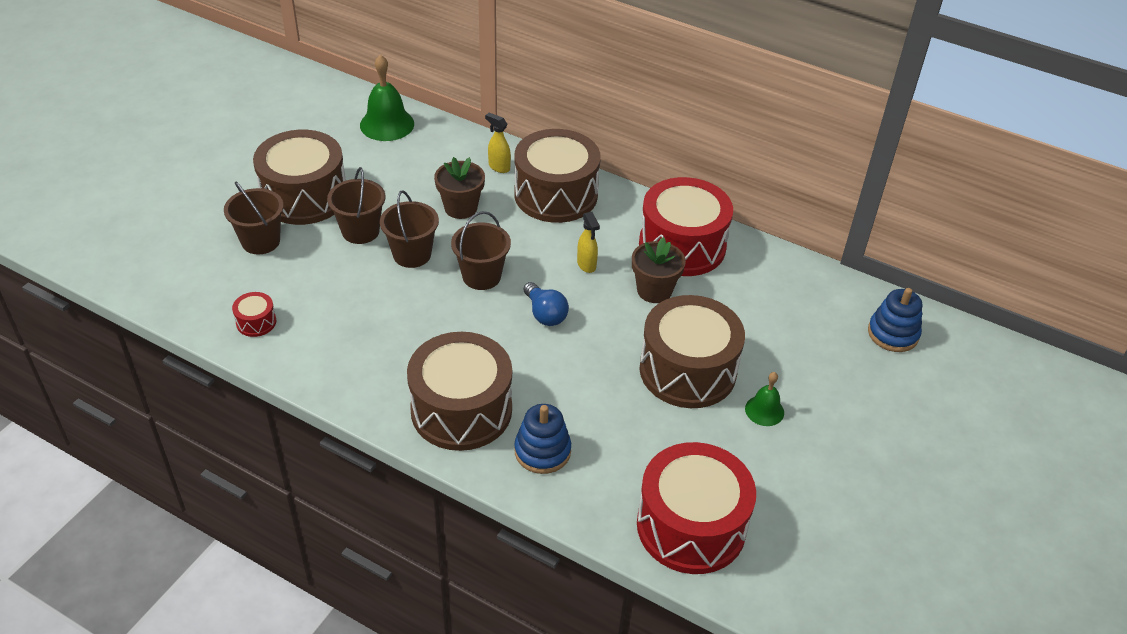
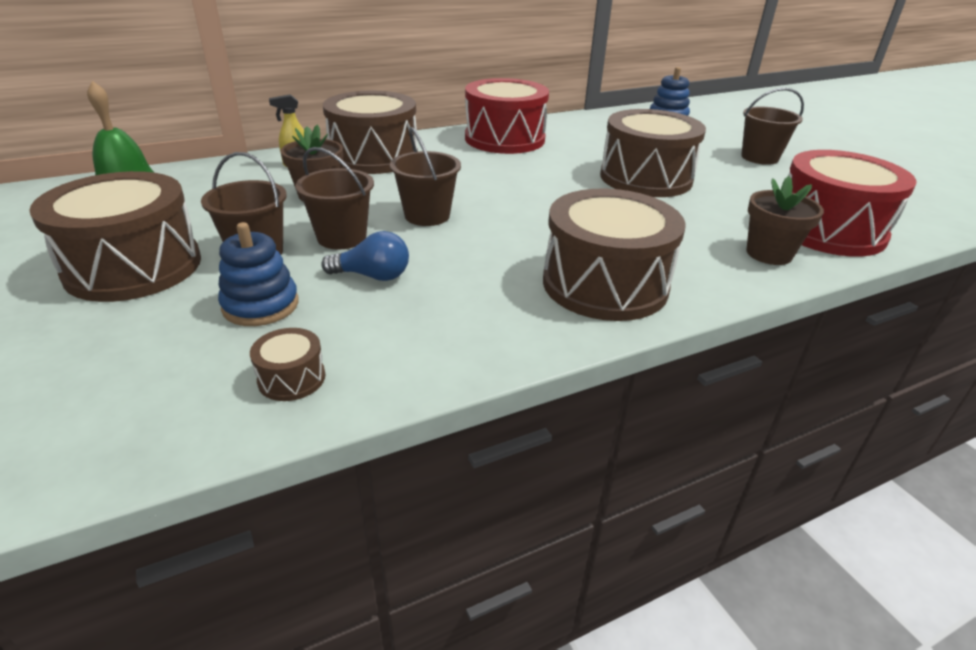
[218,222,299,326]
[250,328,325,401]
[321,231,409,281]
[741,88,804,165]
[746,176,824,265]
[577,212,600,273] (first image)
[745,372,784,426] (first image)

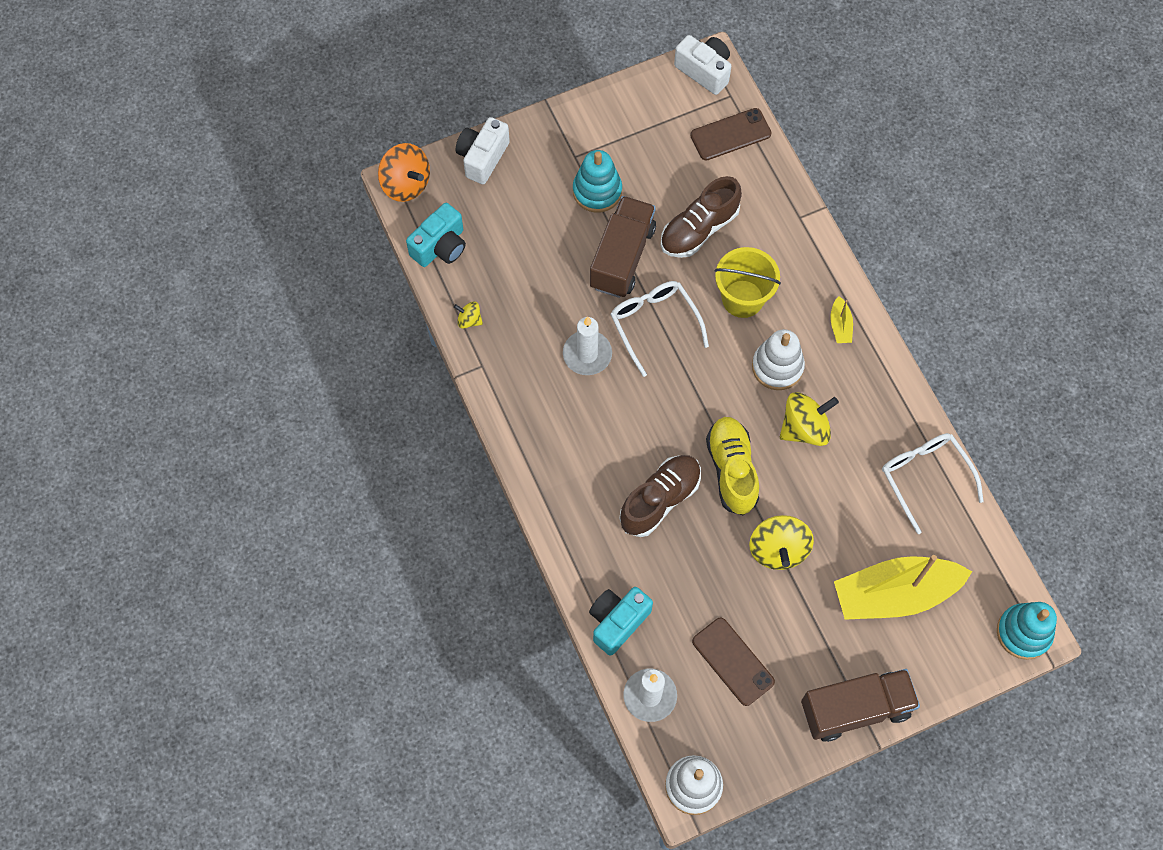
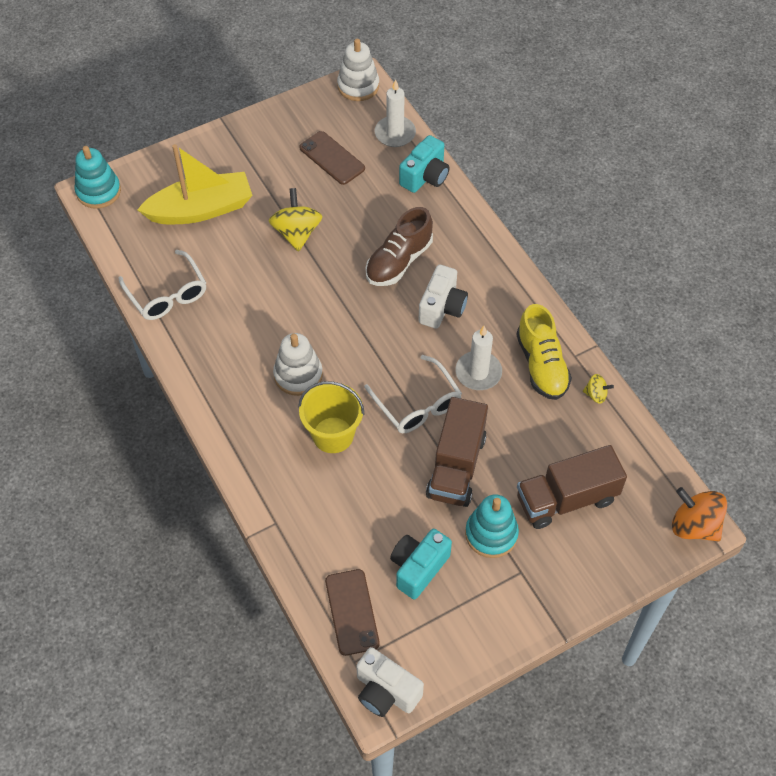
[325,569,380,656]
[390,529,452,599]
[418,265,468,329]
[516,304,572,400]
[517,445,627,529]
[661,176,742,258] (first image)
[780,392,839,446] (first image)
[830,296,853,343] (first image)

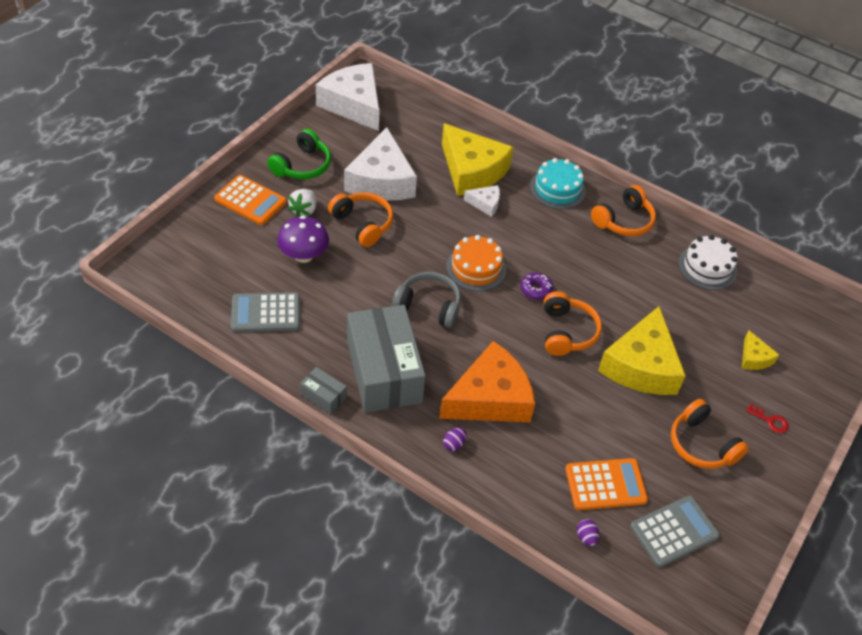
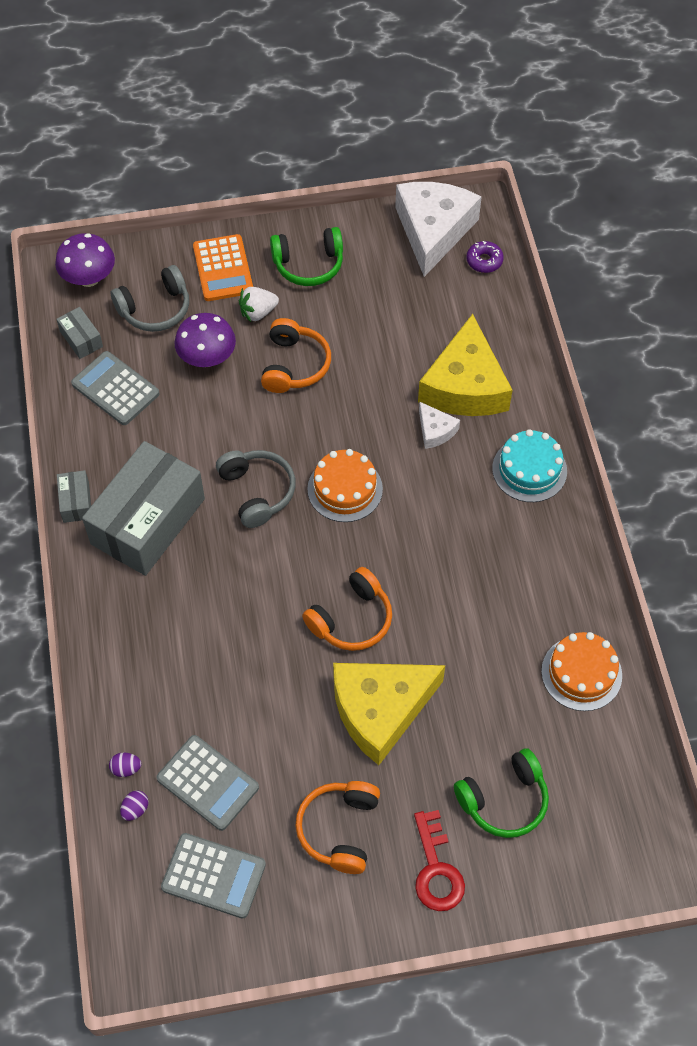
[55,233,115,287]
[56,307,103,359]
[109,752,141,777]
[111,265,189,332]
[157,735,259,831]
[414,810,465,911]
[454,748,549,838]
[466,241,504,273]
[541,632,622,711]
[344,127,417,201] (first image)
[439,341,535,422] (first image)
[591,185,656,236] (first image)

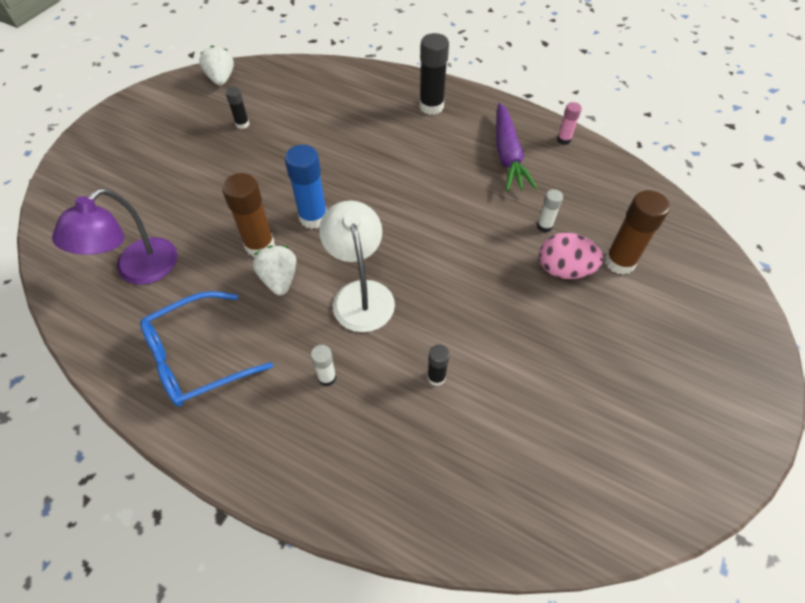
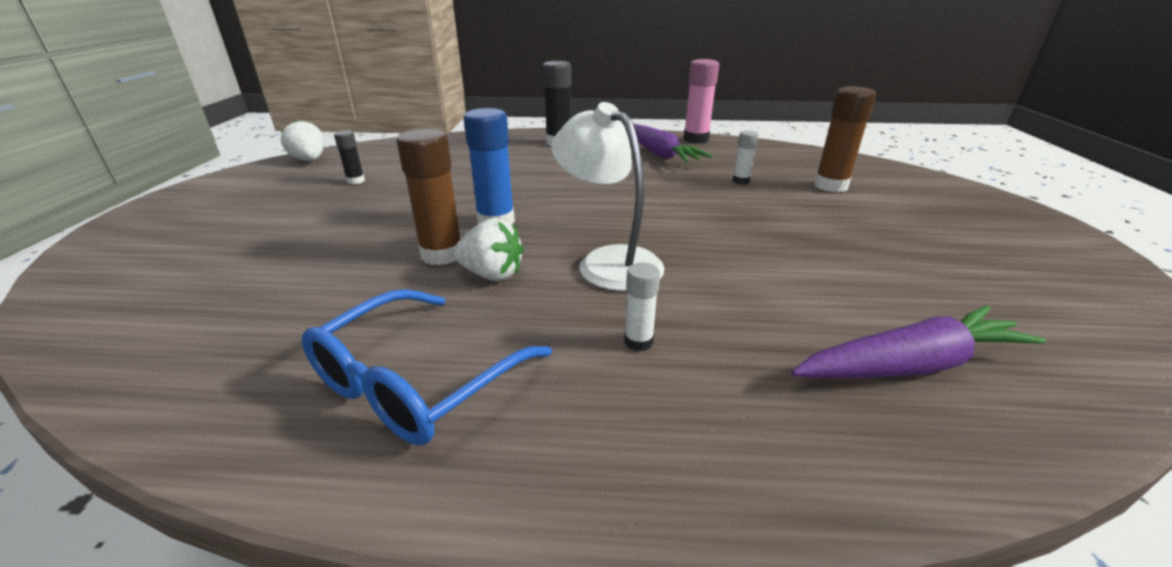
[453,218,524,281]
[683,59,719,144]
[792,305,1046,379]
[52,188,177,285] (first image)
[427,344,450,386] (first image)
[539,233,603,279] (first image)

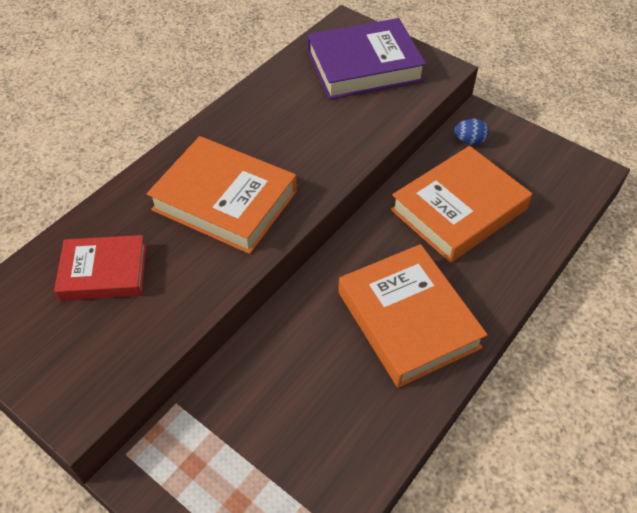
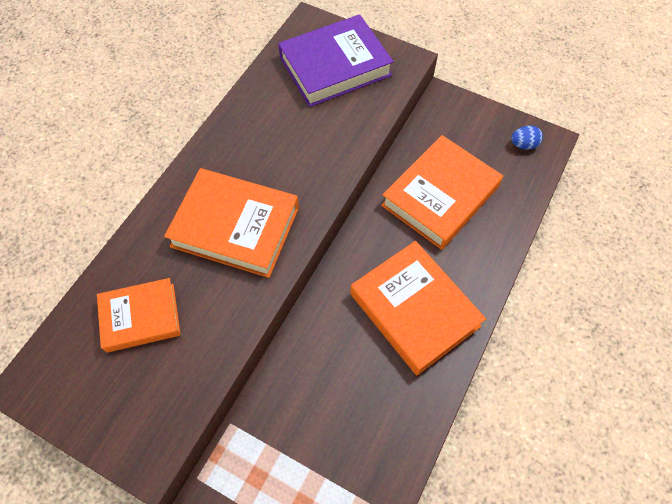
[97,278,181,353]
[511,125,543,150]

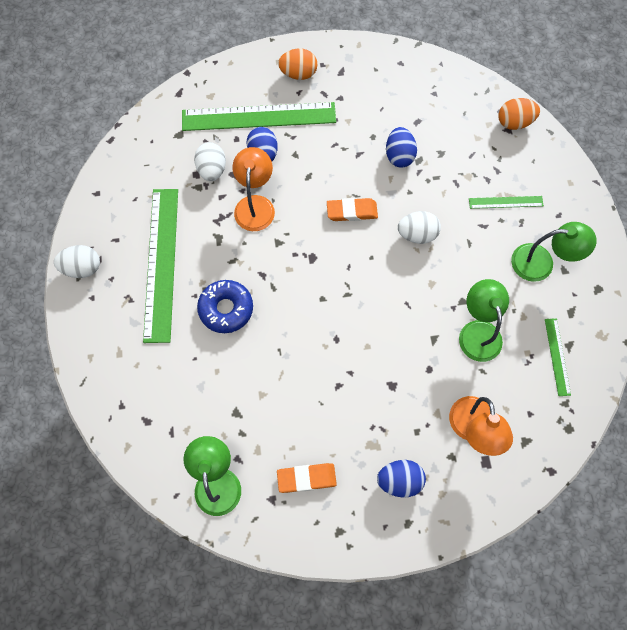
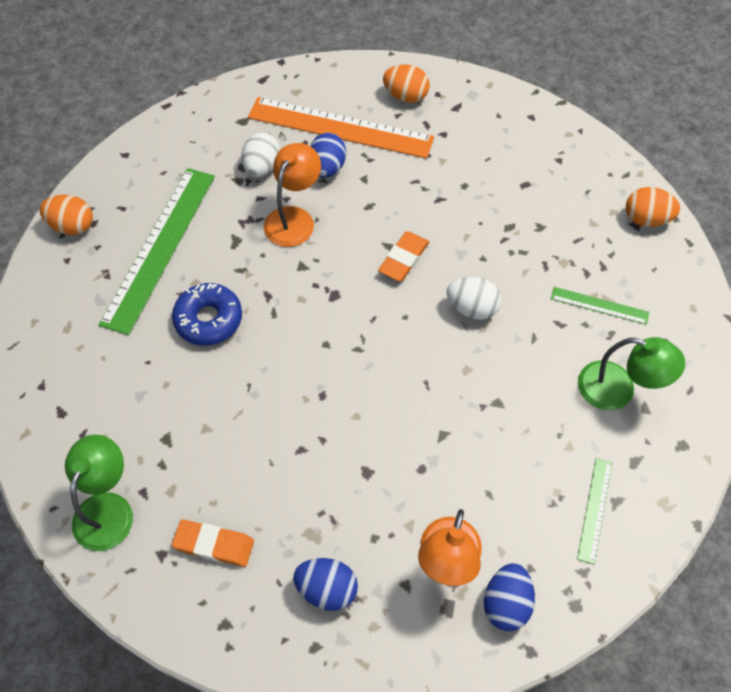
[39,195,93,235]
[248,97,434,159]
[378,231,429,281]
[484,563,535,631]
[459,279,509,362] (first image)

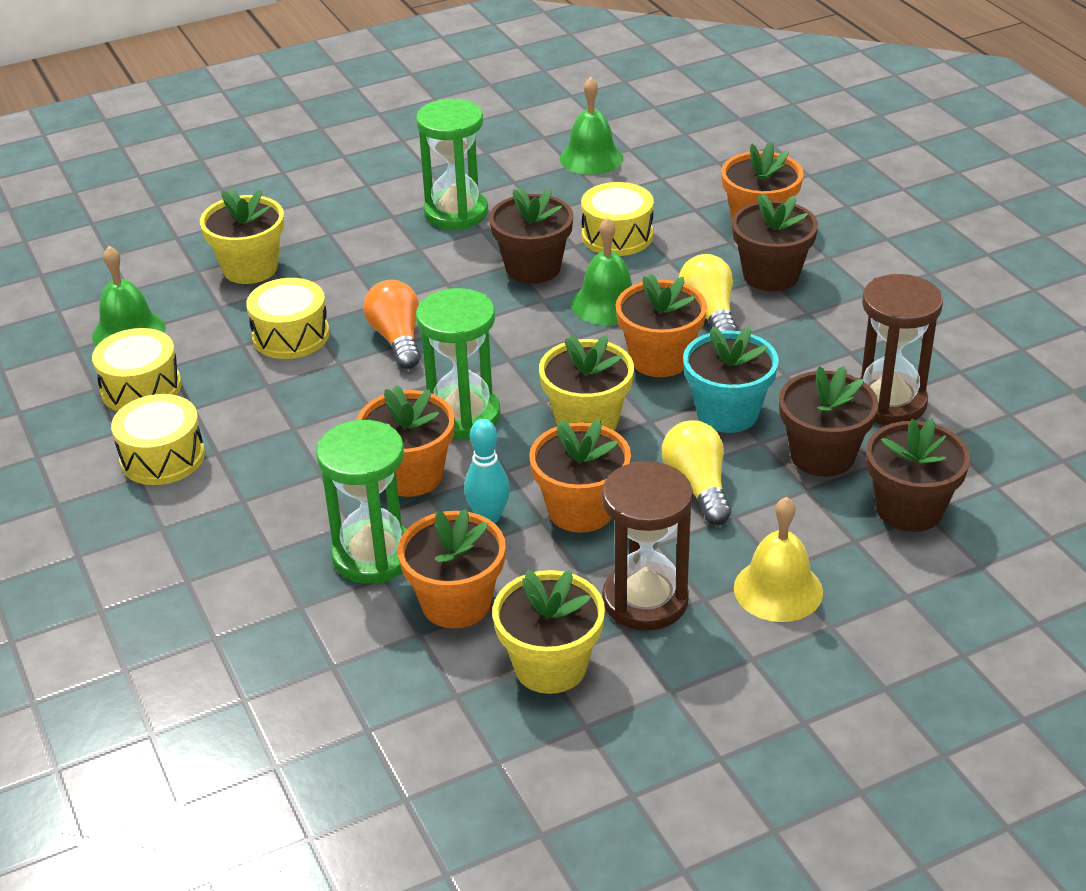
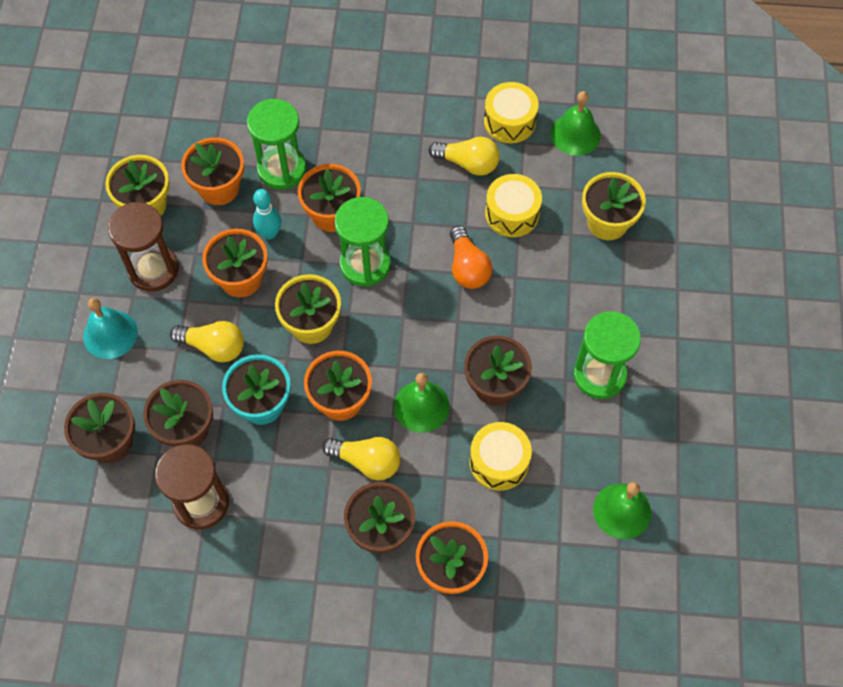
[83,298,138,359]
[428,137,500,176]
[450,226,492,289]
[111,394,205,485] (first image)

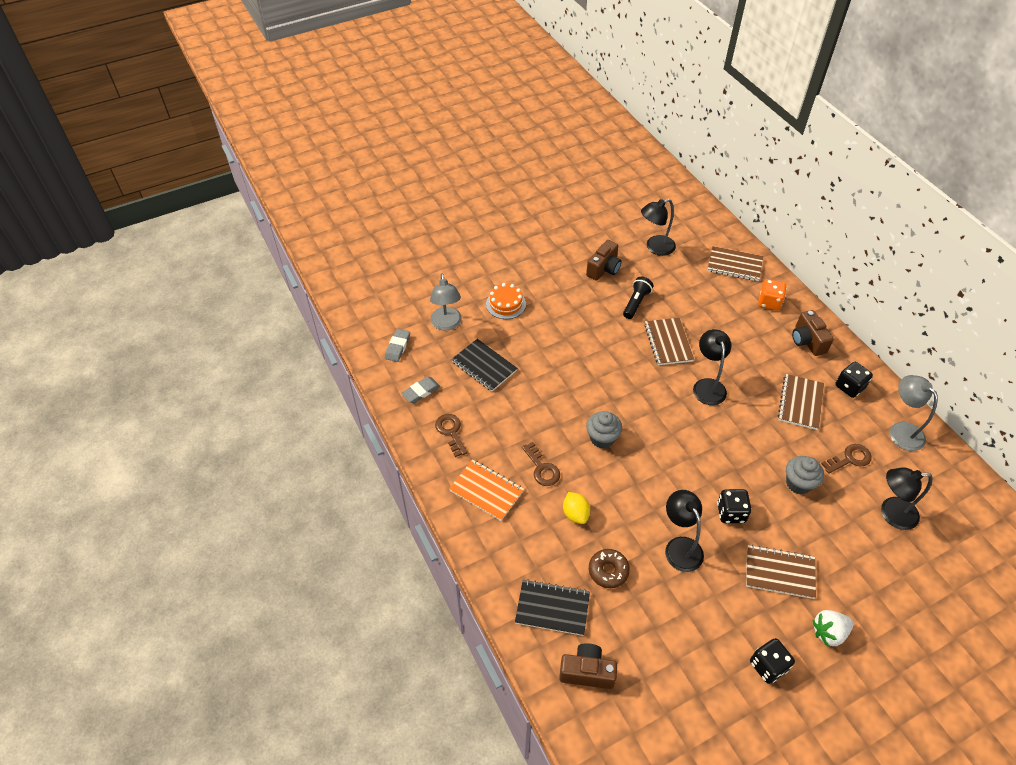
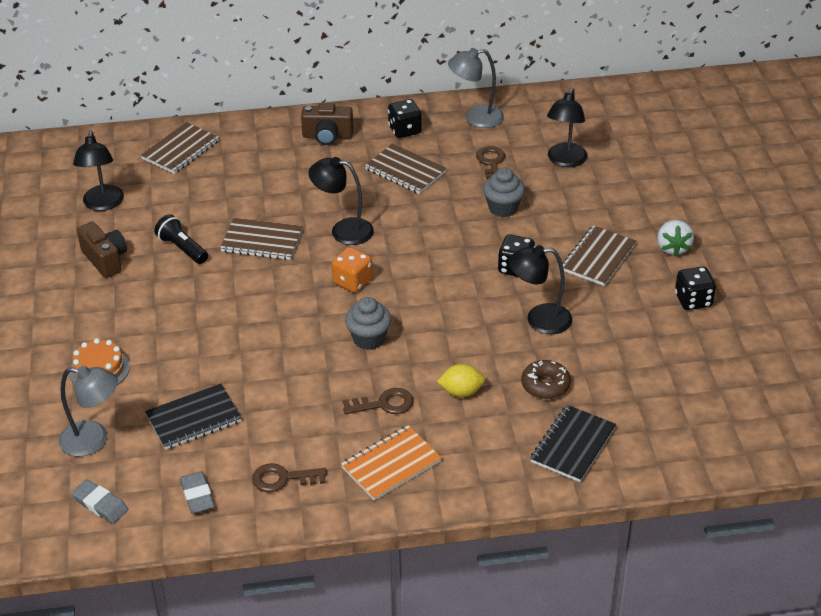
[332,247,372,293]
[559,643,617,689] (first image)

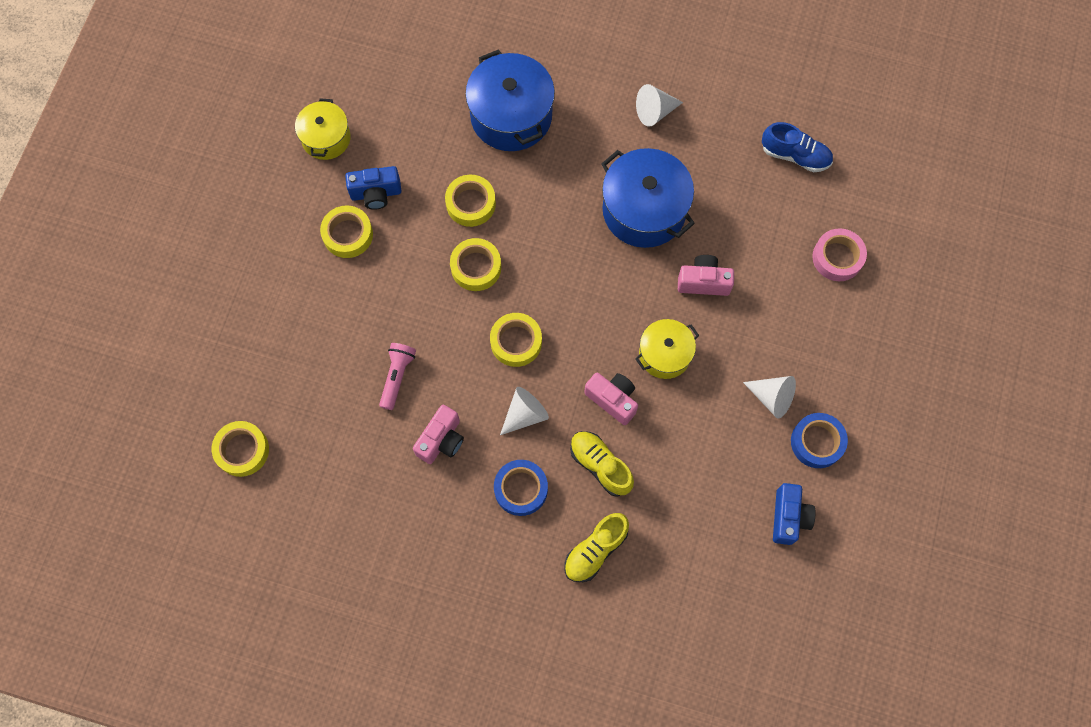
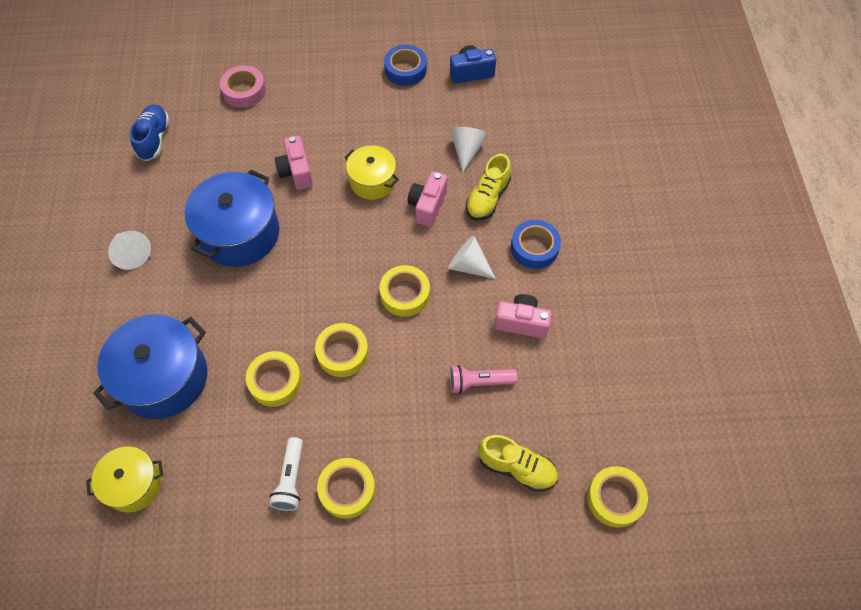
[86,446,163,512]
[269,437,303,511]
[450,127,488,172]
[478,435,558,492]

